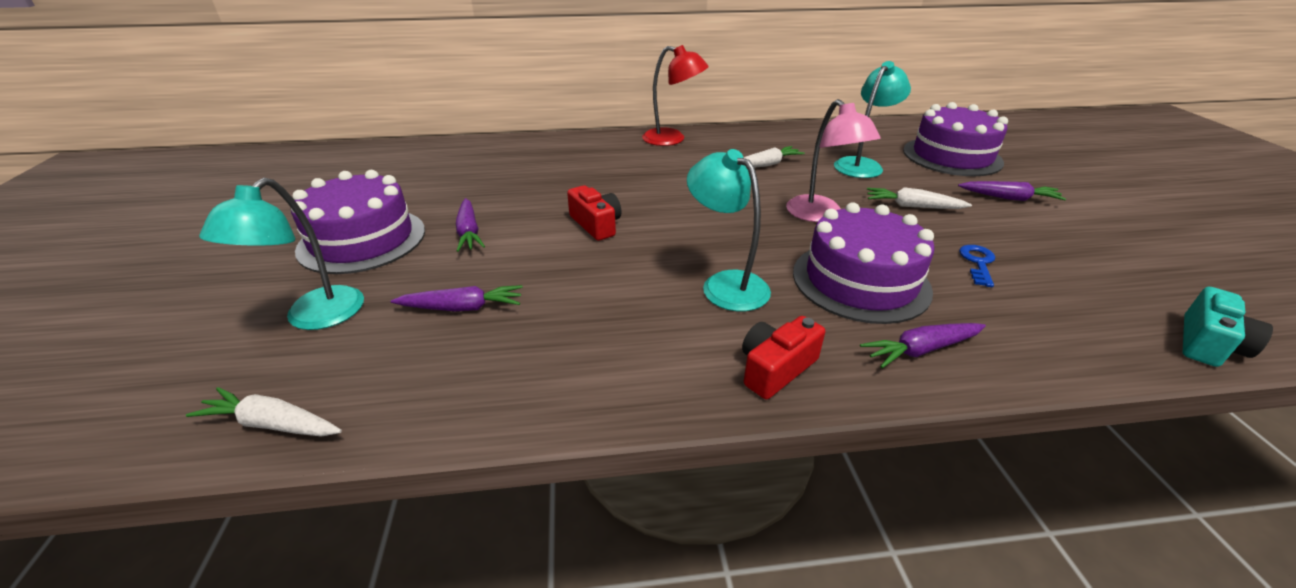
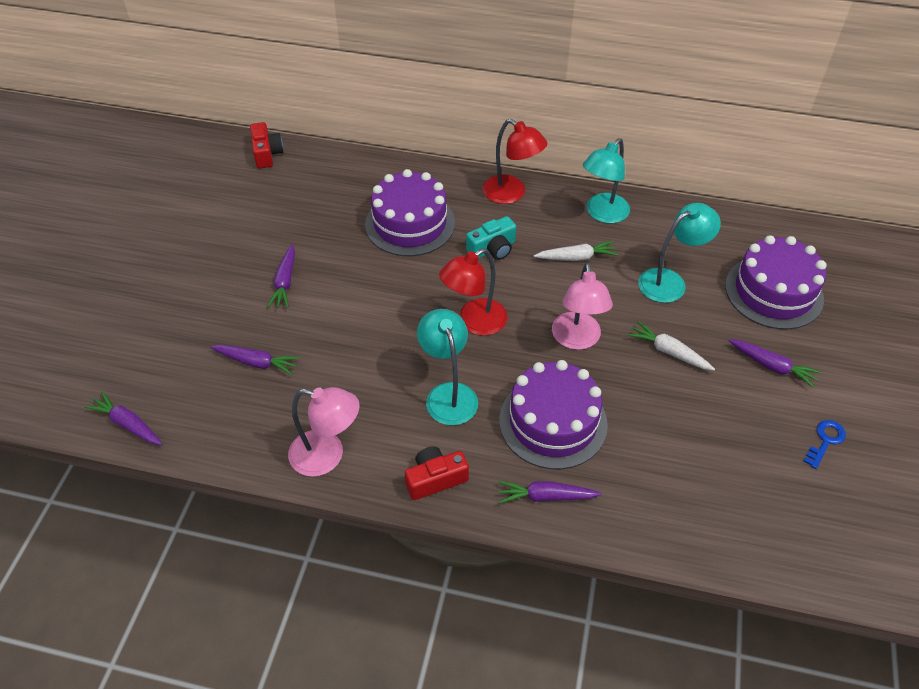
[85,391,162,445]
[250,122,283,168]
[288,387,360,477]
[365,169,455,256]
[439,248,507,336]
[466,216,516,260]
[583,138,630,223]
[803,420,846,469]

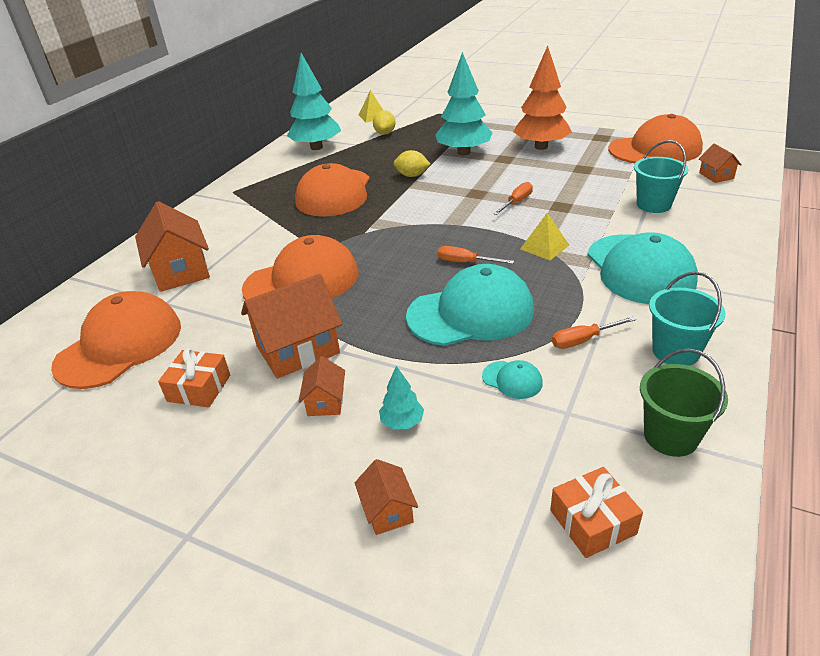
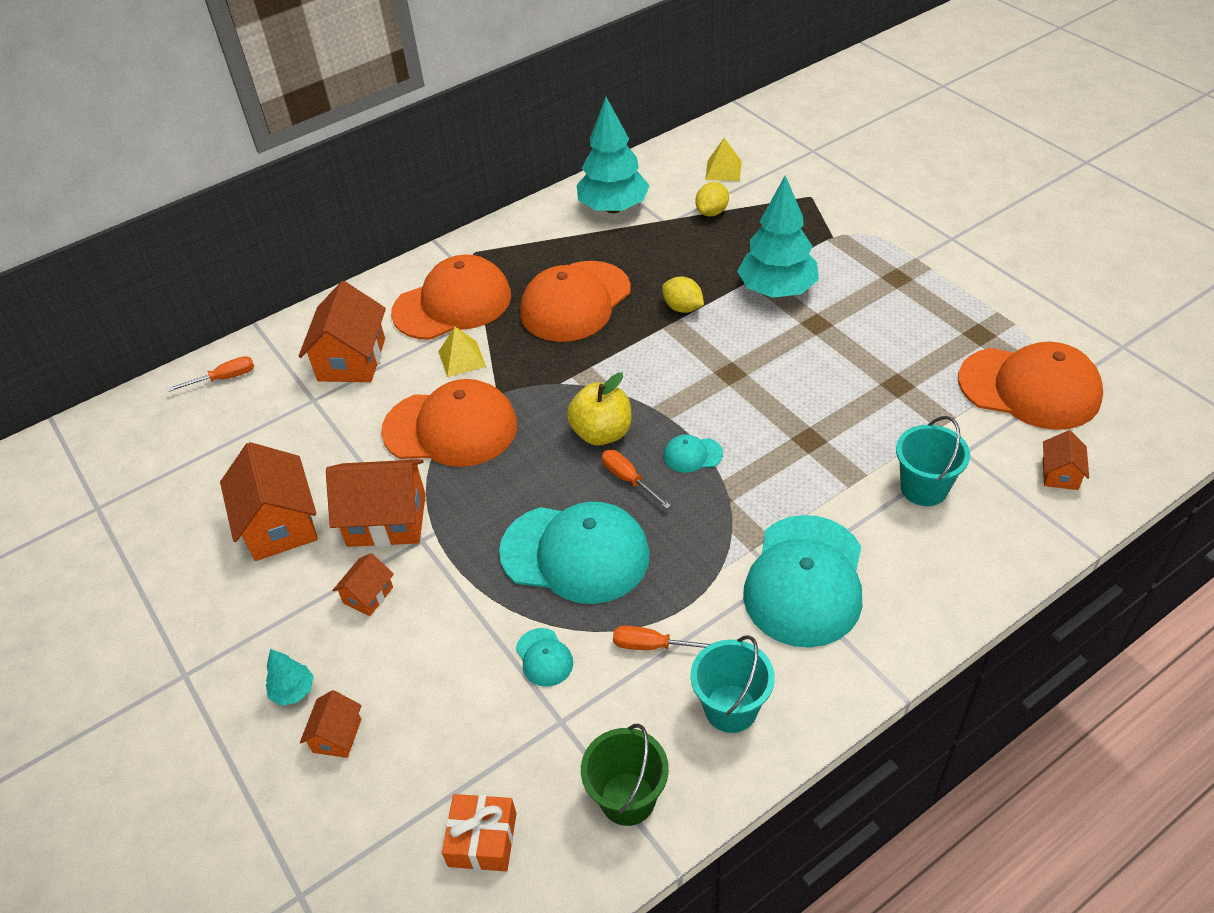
[168,356,254,392]
[220,442,318,561]
[266,649,314,706]
[391,255,511,340]
[438,327,486,377]
[567,373,631,445]
[664,434,723,473]
[513,46,572,150] (first image)

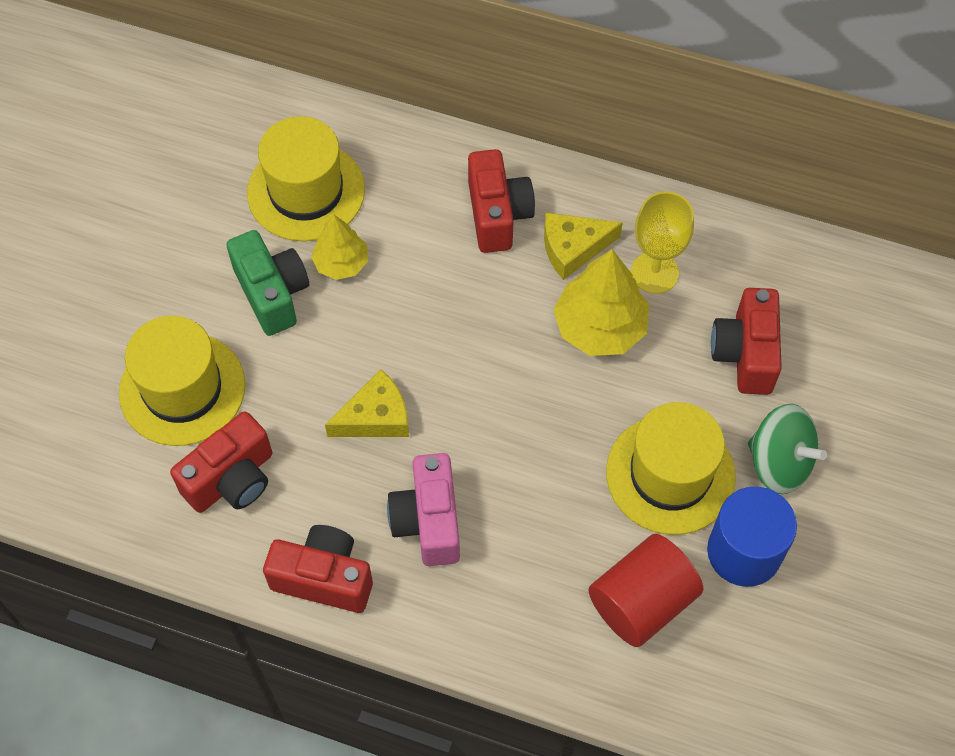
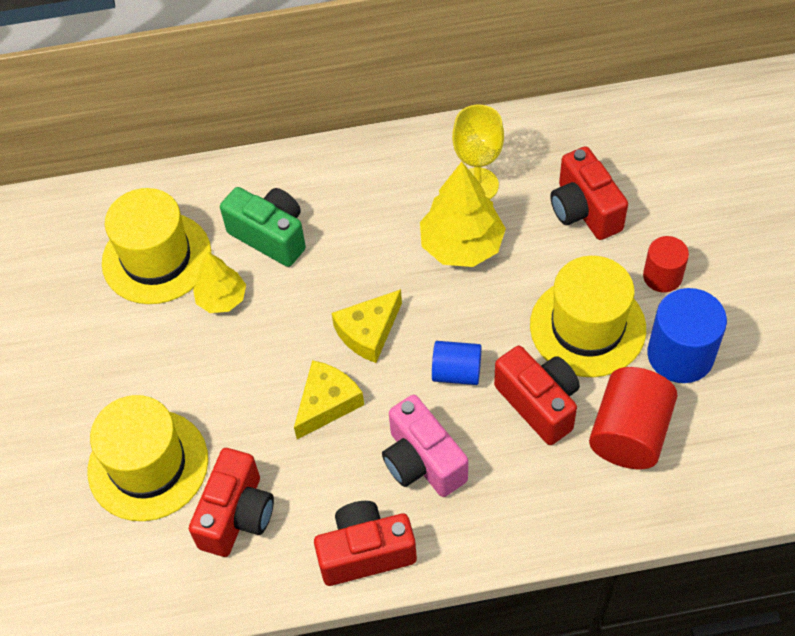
[220,187,306,267]
[331,289,402,363]
[432,341,481,385]
[494,346,580,445]
[643,236,689,293]

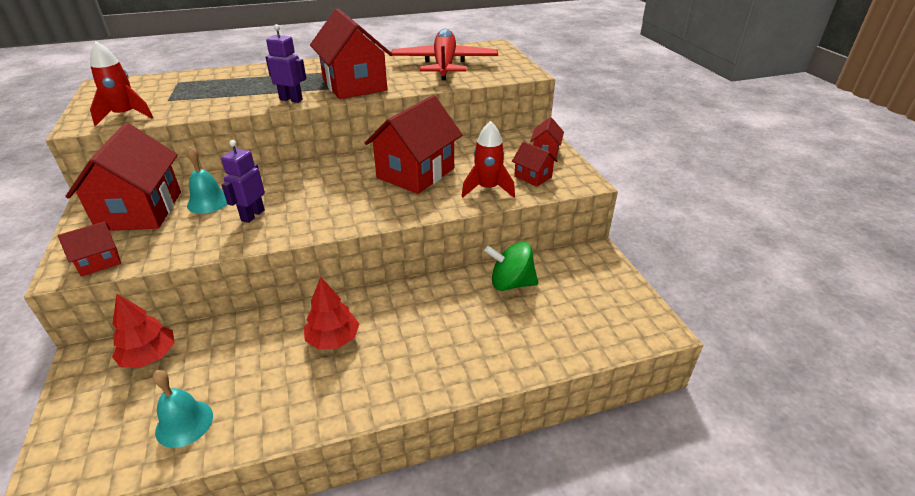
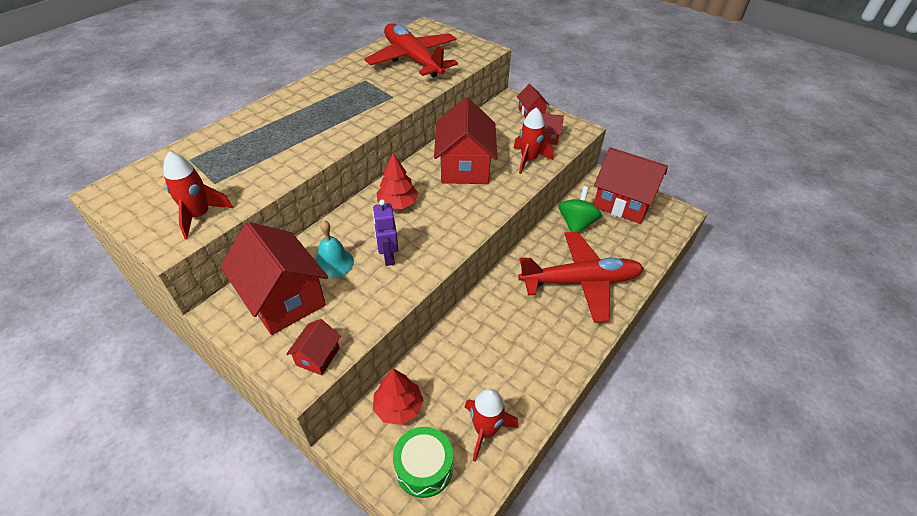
[377,153,418,209]
[393,427,453,498]
[465,389,519,462]
[518,232,644,323]
[559,186,602,233]
[593,147,668,224]
[266,24,306,103] (first image)

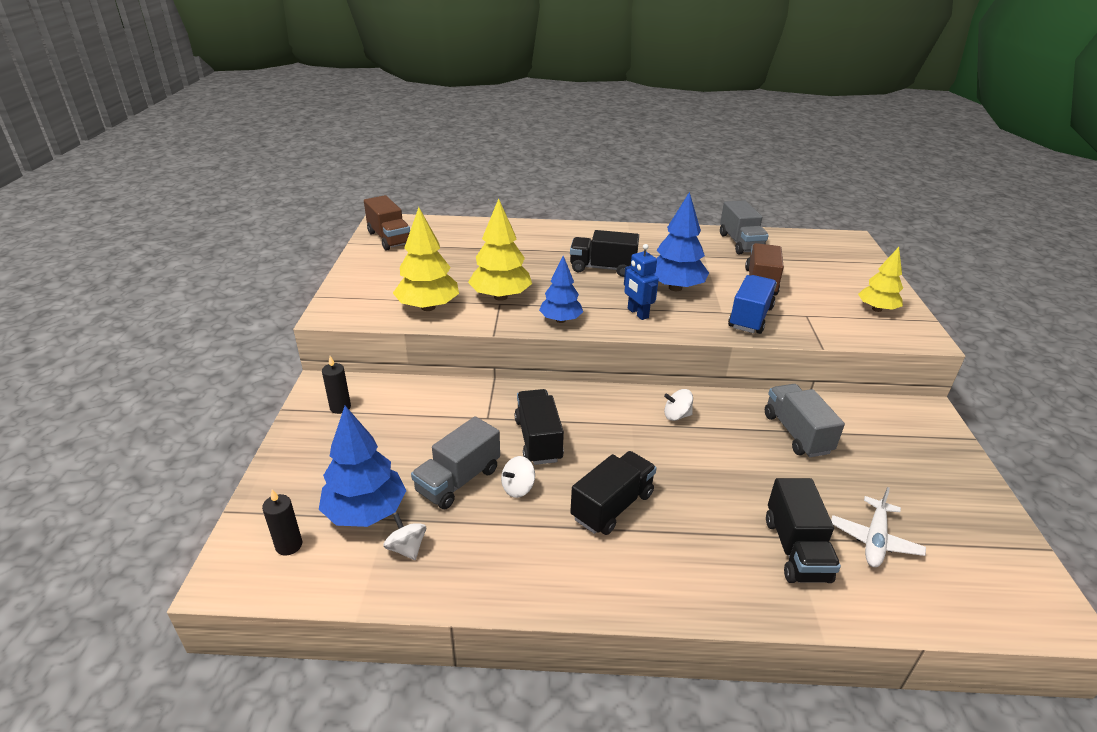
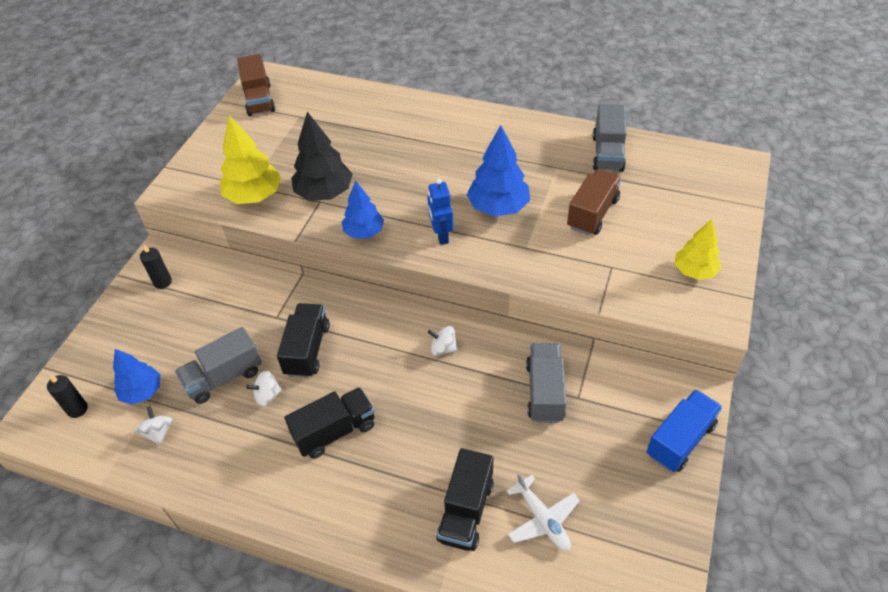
[113,349,160,405]
[291,112,353,201]
[506,472,580,551]
[646,389,722,472]
[570,230,639,277] (first image)

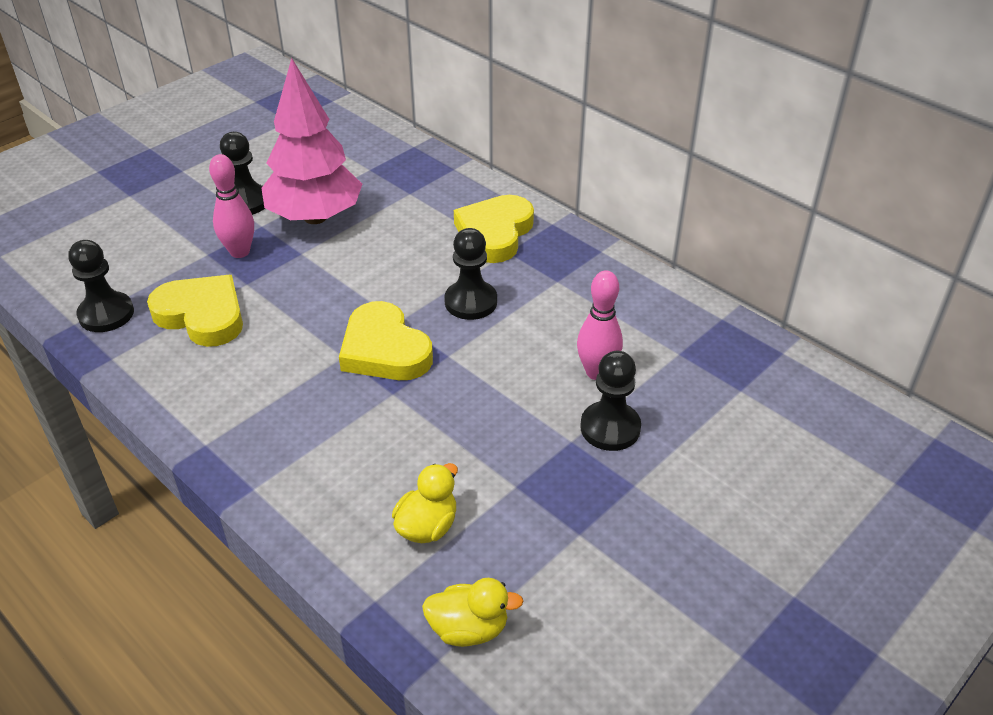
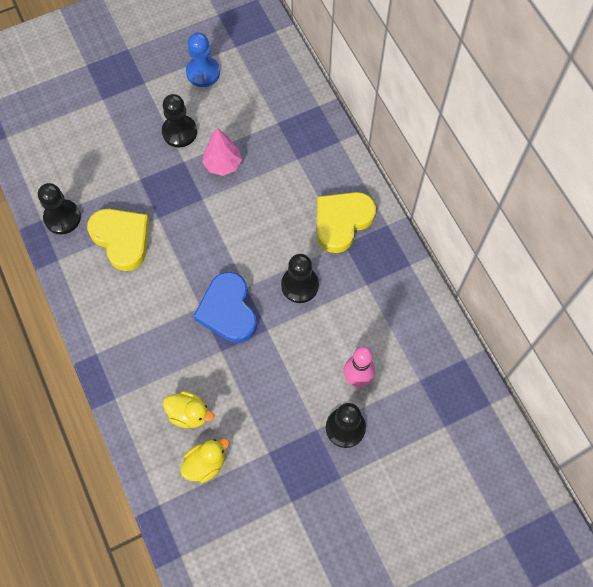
[163,391,214,428]
[186,33,220,87]
[193,272,257,343]
[202,128,242,176]
[209,154,254,258] (first image)

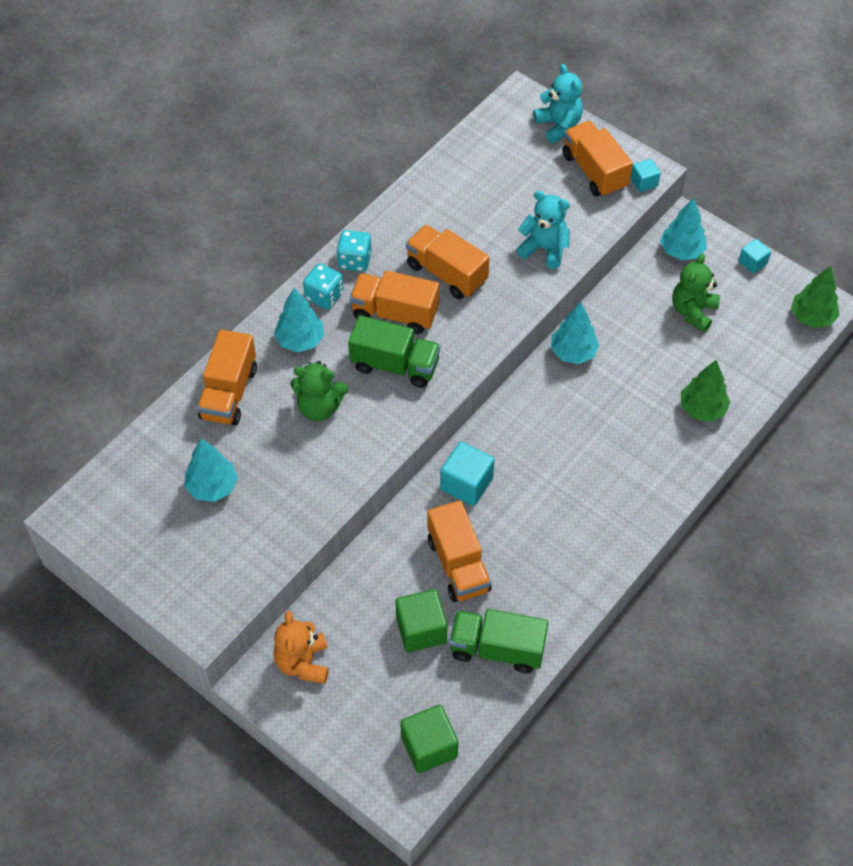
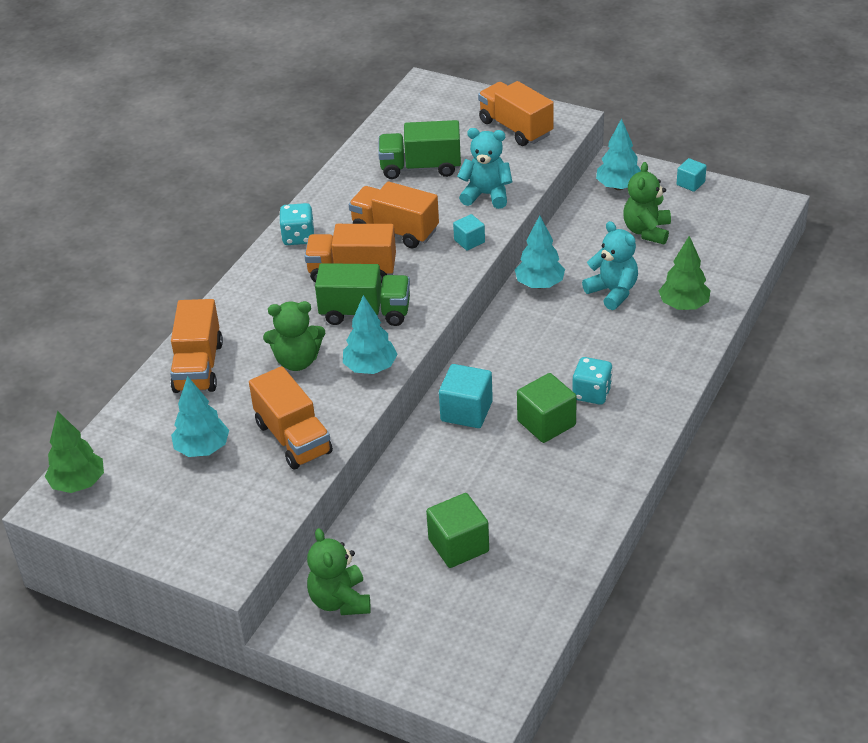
[45,411,104,493]
[249,366,333,470]
[307,528,371,615]
[343,295,397,374]
[378,120,461,179]
[453,214,485,251]
[517,373,577,443]
[572,357,613,405]
[582,221,638,310]

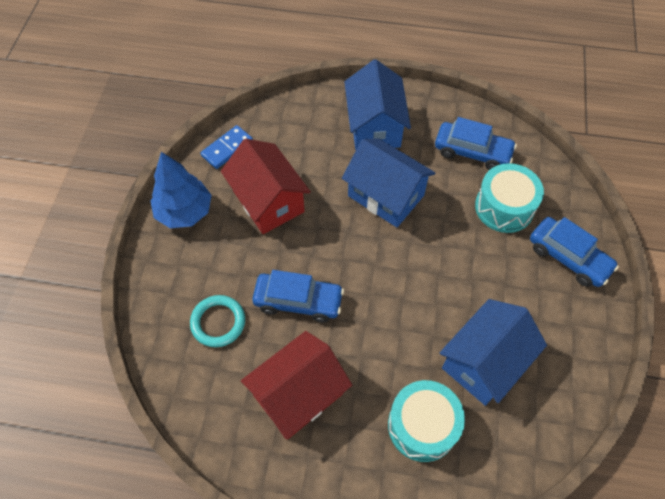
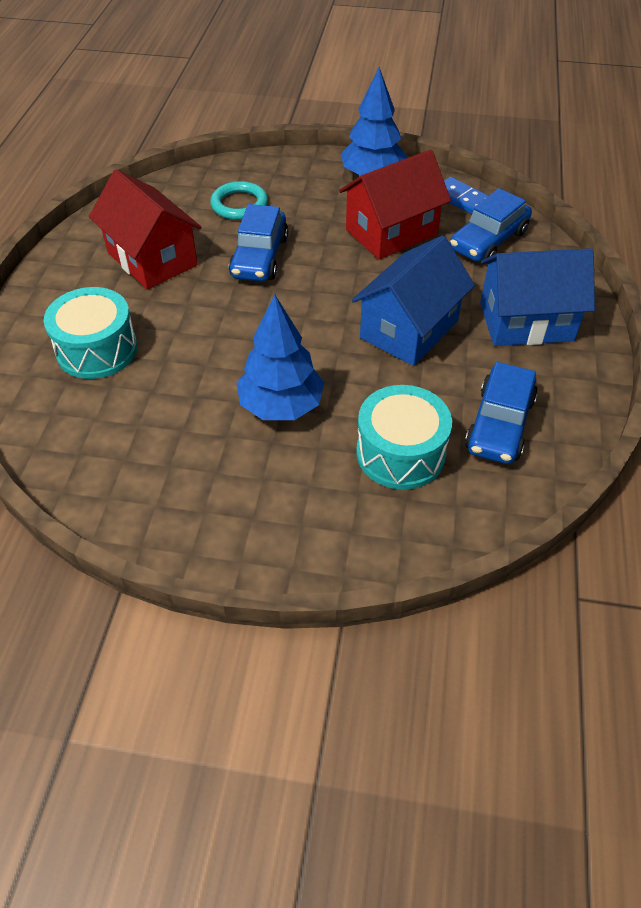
[237,295,325,420]
[450,188,532,261]
[440,299,547,406] (first image)

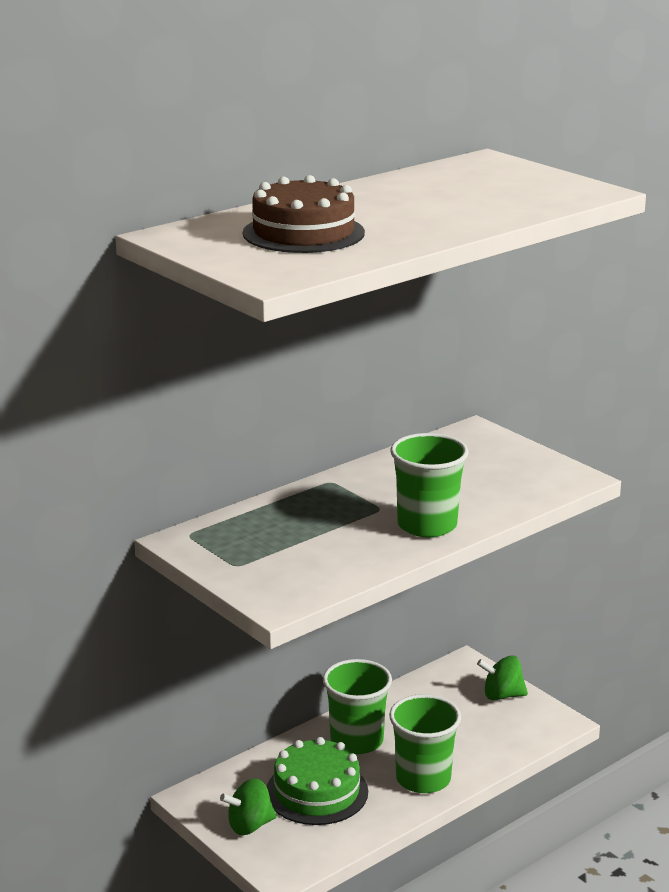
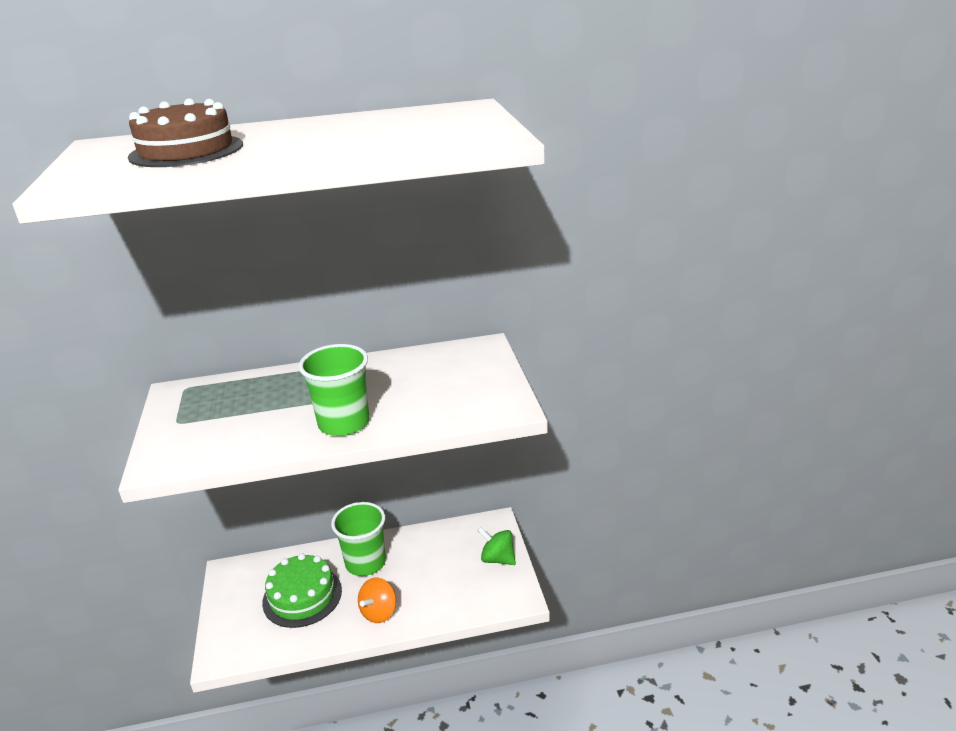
[358,578,396,623]
[220,779,277,835] (first image)

